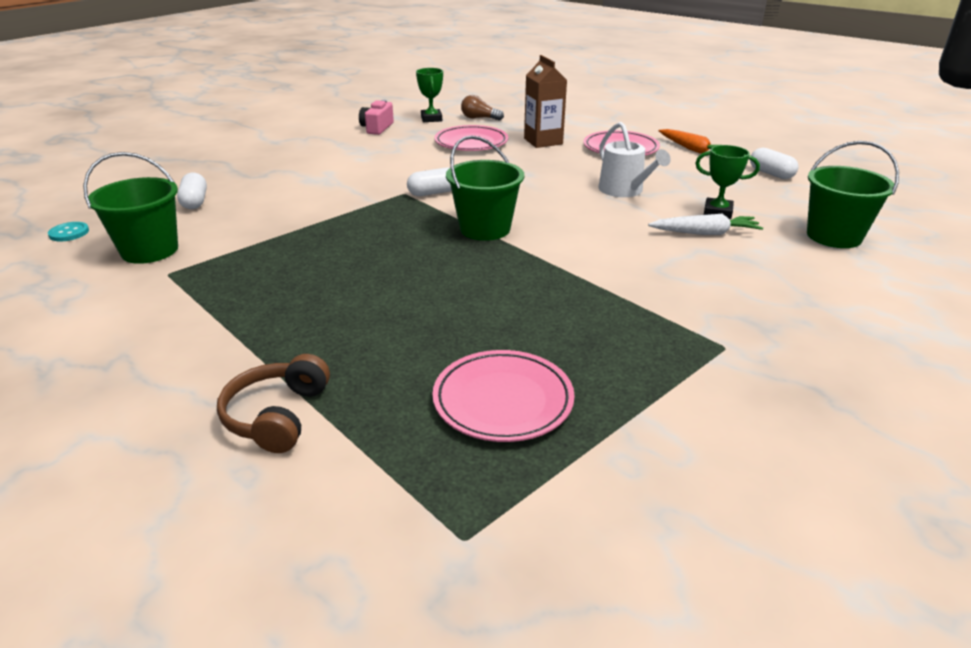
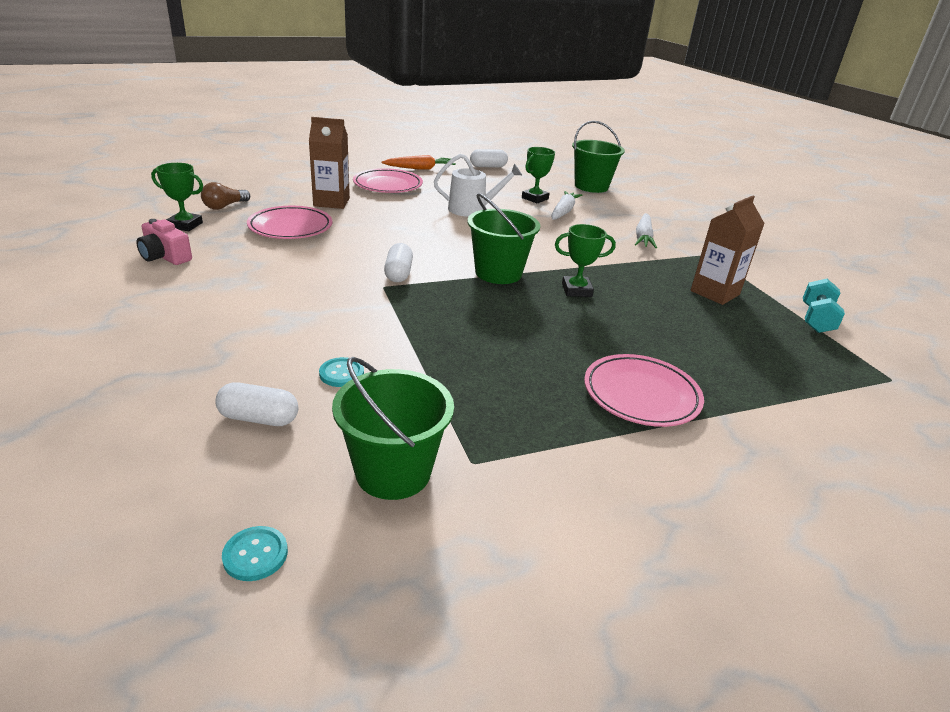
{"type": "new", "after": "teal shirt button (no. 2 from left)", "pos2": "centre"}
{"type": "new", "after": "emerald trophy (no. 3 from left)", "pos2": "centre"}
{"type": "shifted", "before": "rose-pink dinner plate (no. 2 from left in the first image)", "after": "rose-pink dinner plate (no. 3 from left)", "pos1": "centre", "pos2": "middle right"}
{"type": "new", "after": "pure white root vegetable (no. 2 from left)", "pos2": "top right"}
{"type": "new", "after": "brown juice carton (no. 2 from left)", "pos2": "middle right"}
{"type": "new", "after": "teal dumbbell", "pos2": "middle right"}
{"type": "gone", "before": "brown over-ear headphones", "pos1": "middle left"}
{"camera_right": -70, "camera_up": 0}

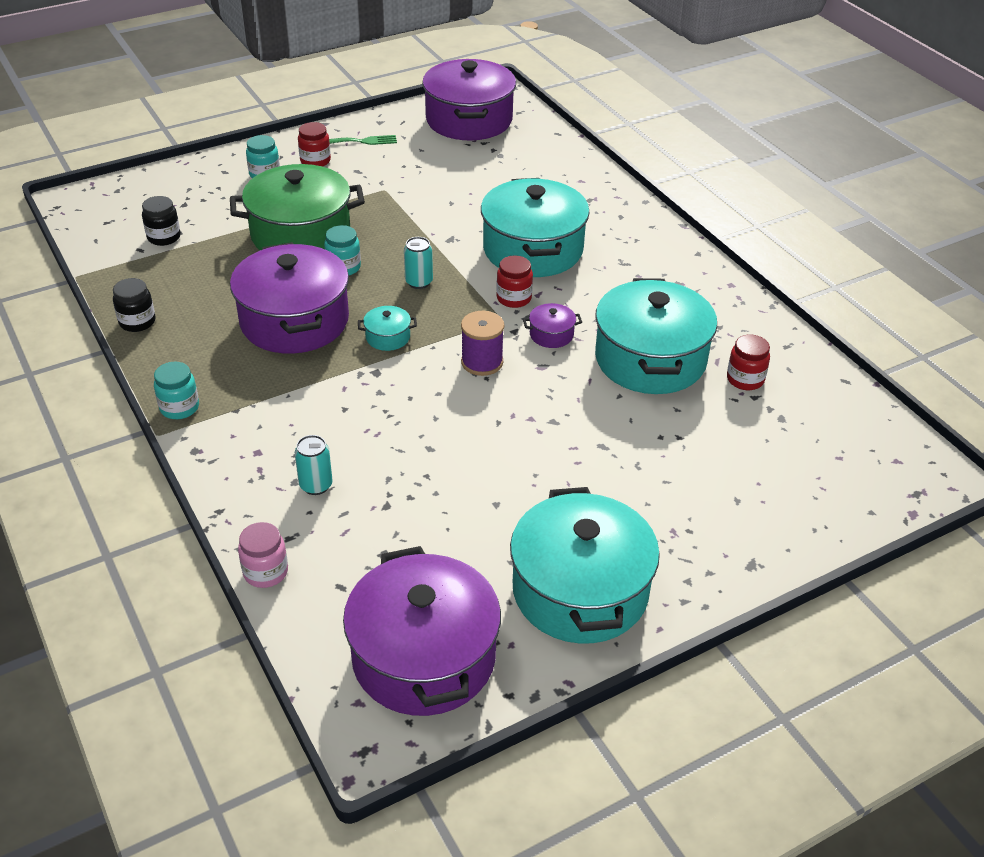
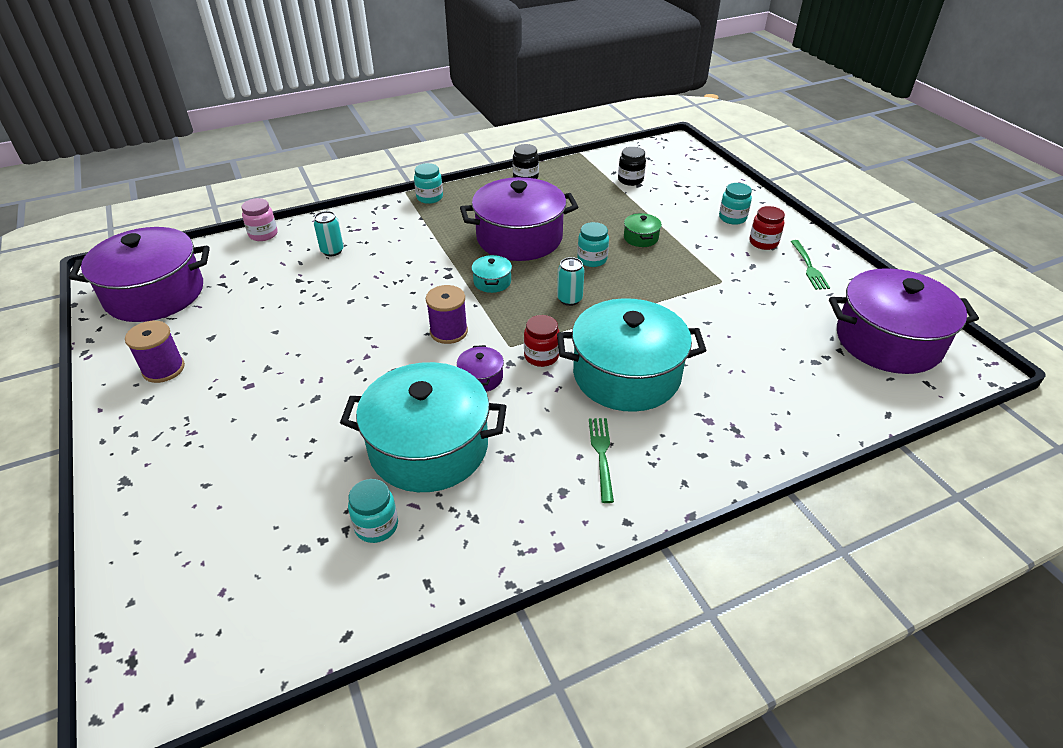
{"type": "swapped", "before": "teal cooking pot (no. 3 from left)", "after": "violet bobbin (no. 1 from left)", "pos1": "centre", "pos2": "middle left"}
{"type": "repainted", "before": "crimson preserve jar (no. 3 from left)", "after": "teal preserve jar (no. 1 from left)", "pos1": "middle right", "pos2": "bottom centre"}
{"type": "new", "after": "emerald fork (no. 1 from left)", "pos2": "centre"}
{"type": "scaled", "before": "emerald cooking pot", "pos1": "top left", "pos2": "top centre", "scale": 0.41}
{"camera_right": 95, "camera_up": 0}

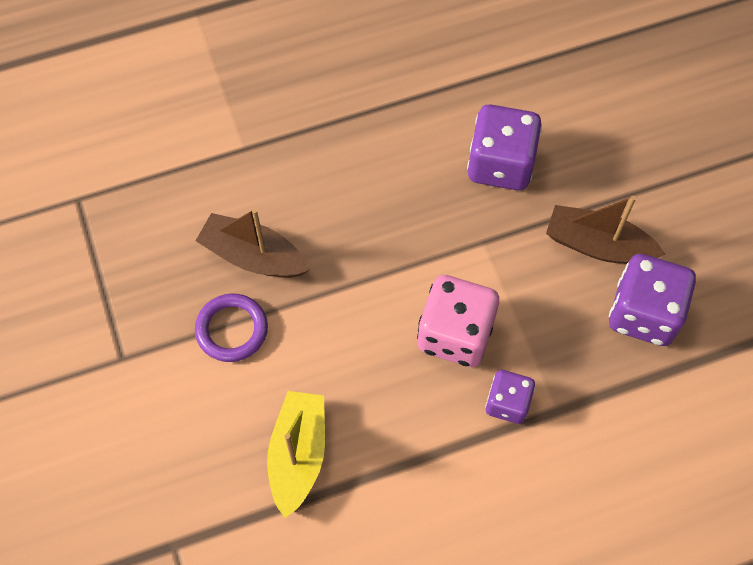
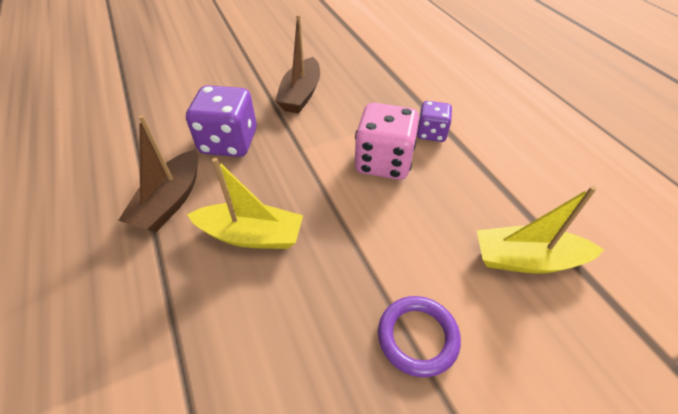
{"type": "shifted", "before": "brown sailboat (no. 1 from left)", "pos1": "centre", "pos2": "middle left"}
{"type": "new", "after": "yellow sailboat (no. 1 from left)", "pos2": "centre"}
{"type": "gone", "before": "violet dice (no. 3 from left)", "pos1": "middle right"}
{"camera_right": -95, "camera_up": -15}

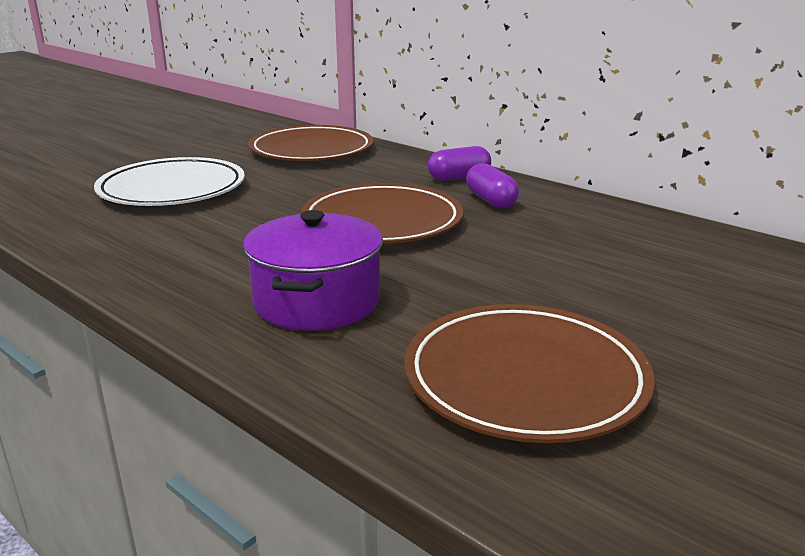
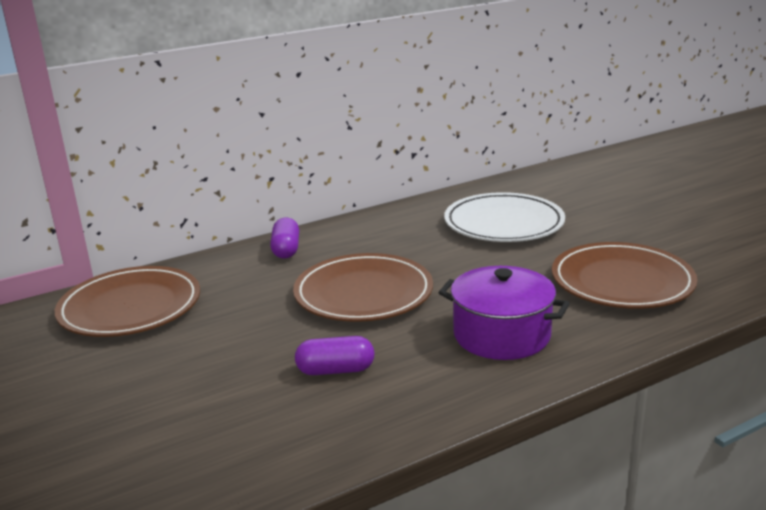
{"type": "shifted", "before": "violet pill (no. 2 from left)", "pos1": "top centre", "pos2": "bottom centre"}
{"type": "shifted", "before": "pure white dinner plate", "pos1": "top left", "pos2": "centre"}
{"camera_right": -70, "camera_up": 0}

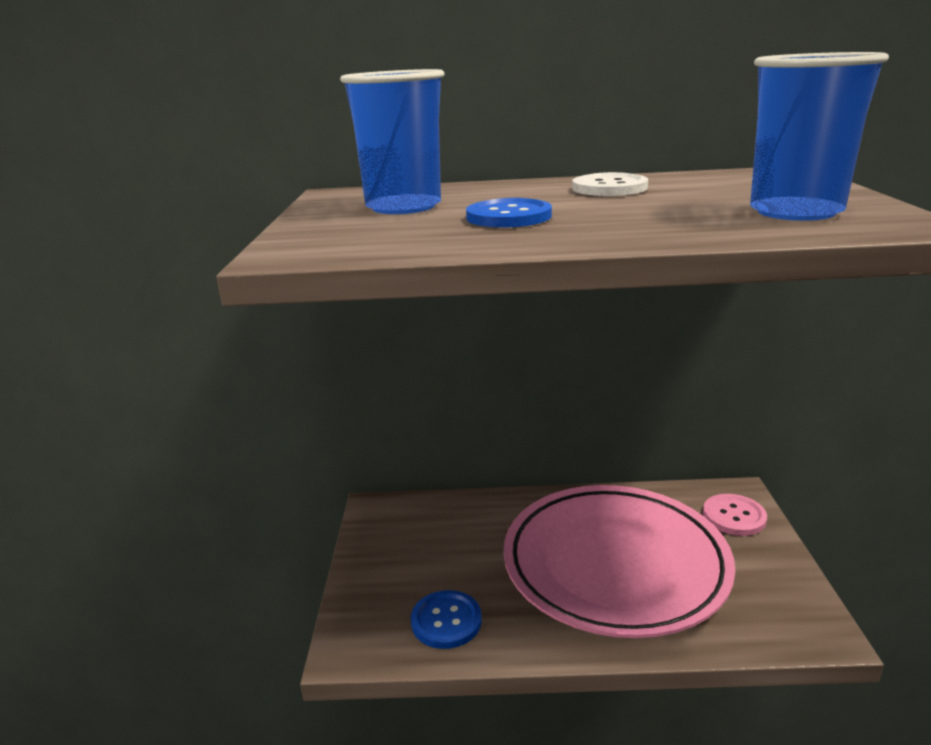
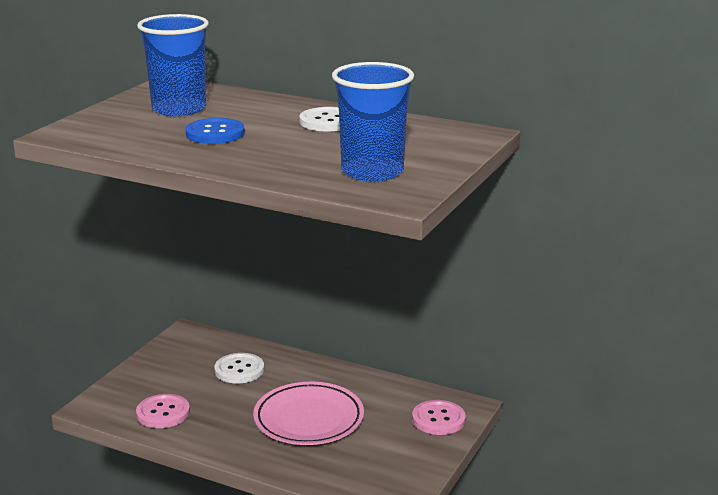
{"type": "repainted", "before": "blue shirt button (no. 1 from left)", "after": "rose-pink shirt button (no. 1 from left)", "pos1": "bottom centre", "pos2": "bottom left"}
{"type": "new", "after": "pure white shirt button (no. 1 from left)", "pos2": "bottom left"}
{"type": "scaled", "before": "rose-pink dinner plate", "pos1": "bottom centre", "pos2": "bottom centre", "scale": 0.61}
{"camera_right": 25, "camera_up": 0}

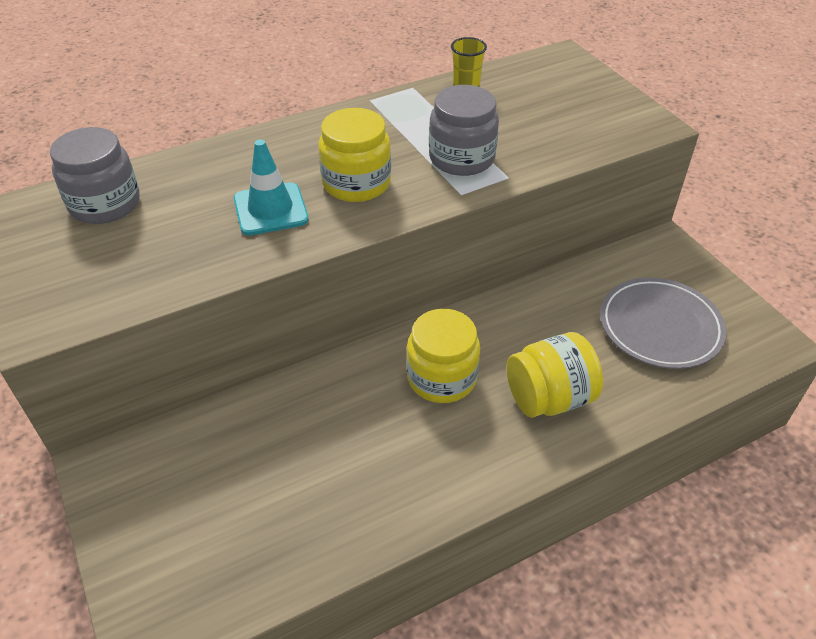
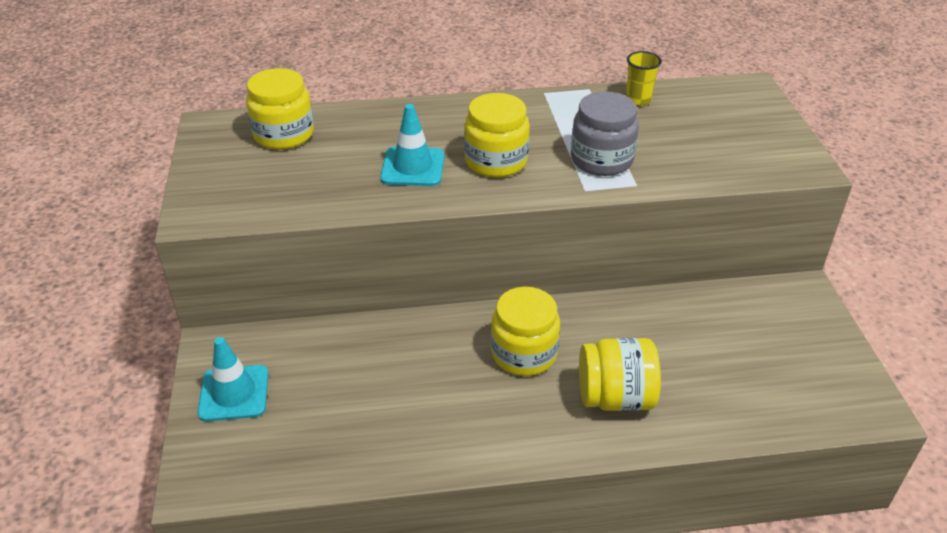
{"type": "new", "after": "teal road cone (no. 1 from left)", "pos2": "bottom left"}
{"type": "repainted", "before": "grey preserve jar (no. 1 from left)", "after": "yellow preserve jar (no. 1 from left)", "pos1": "top left", "pos2": "top left"}
{"type": "gone", "before": "grey dinner plate", "pos1": "middle right"}
{"camera_right": 20, "camera_up": -5}

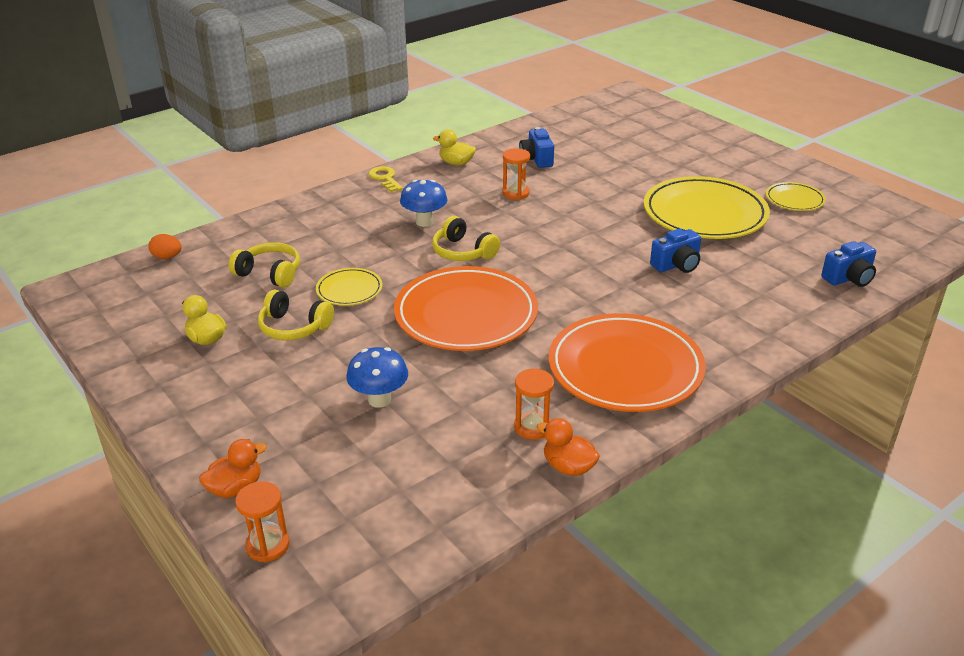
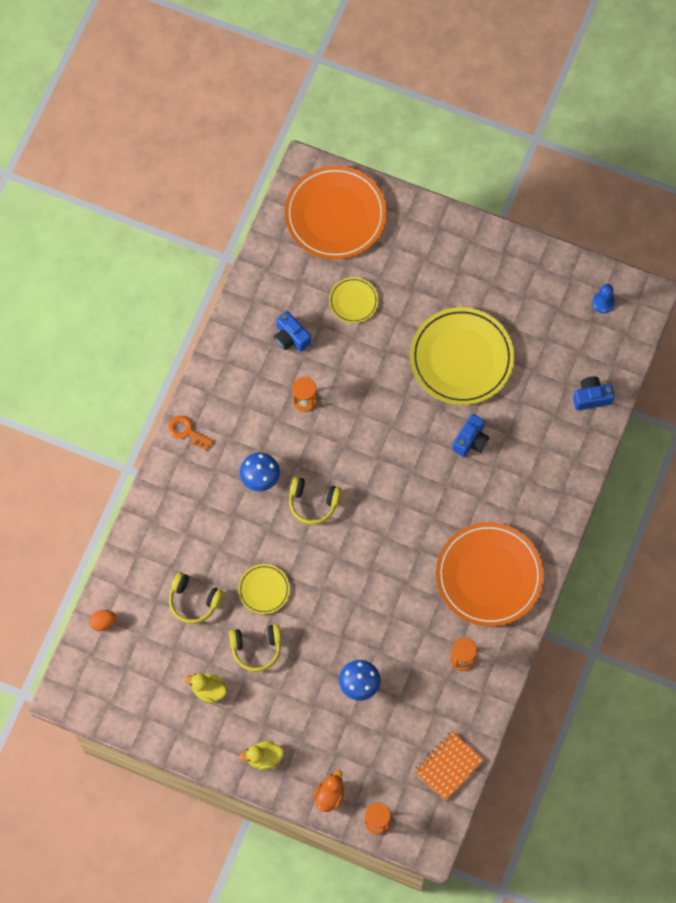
{"type": "repainted", "before": "yellow door key", "after": "orange-coloured door key", "pos1": "top centre", "pos2": "middle left"}
{"type": "rotated", "before": "yellow over-ear headphones (no. 1 from left)", "pos1": "middle left", "pos2": "middle left", "turn": -150}
{"type": "shifted", "before": "yellow rubber duck (no. 2 from left)", "pos1": "top centre", "pos2": "bottom centre"}
{"type": "shifted", "before": "orange-coloured dinner plate (no. 1 from left)", "pos1": "centre", "pos2": "top centre"}
{"type": "shifted", "before": "yellow dinner plate (no. 3 from left in the first image)", "after": "yellow dinner plate (no. 2 from left)", "pos1": "top right", "pos2": "top centre"}
{"type": "new", "after": "orange-coloured notepad", "pos2": "bottom centre"}
{"type": "rotated", "before": "blue camera (no. 3 from left)", "pos1": "middle right", "pos2": "middle right", "turn": -135}
{"type": "new", "after": "blue pawn", "pos2": "top right"}
{"type": "gone", "before": "orange-coloured rubber duck (no. 2 from left)", "pos1": "bottom centre"}
{"camera_right": -30, "camera_up": 35}

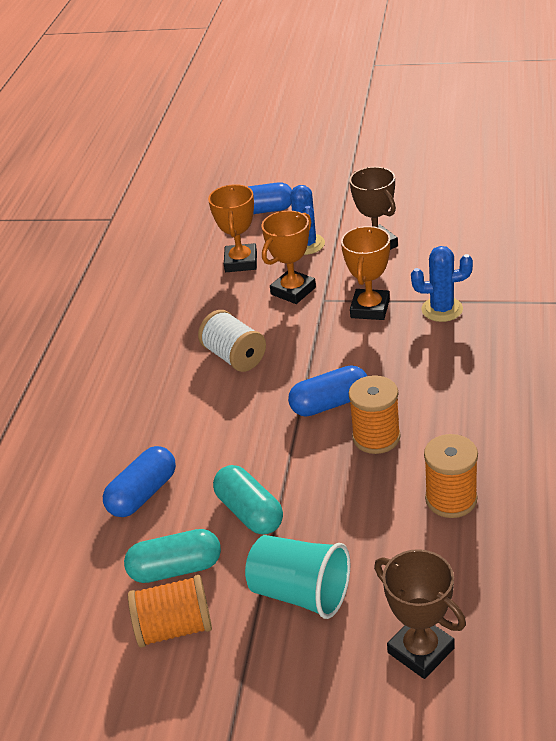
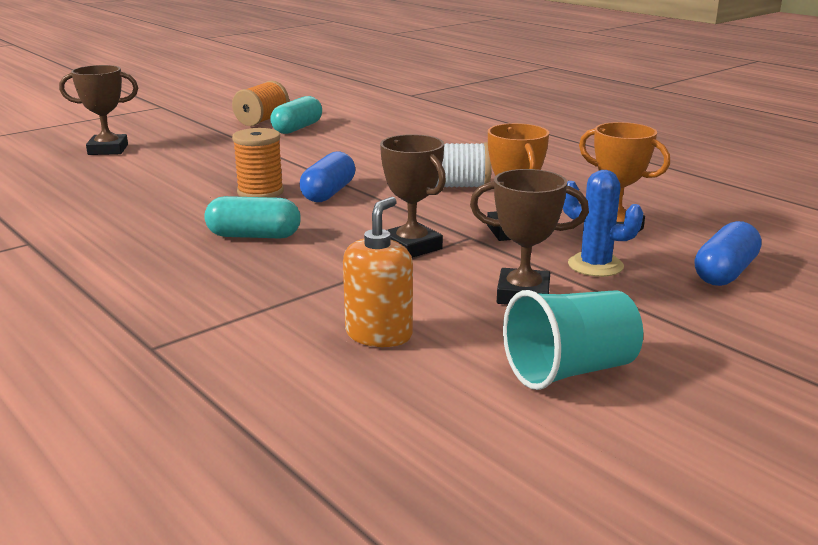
{"type": "shifted", "before": "teal pill (no. 2 from left in the first image)", "after": "teal pill (no. 1 from left)", "pos1": "bottom centre", "pos2": "middle left"}
{"type": "new", "after": "orange-coloured pump bottle", "pos2": "centre"}
{"type": "repainted", "before": "orange-coloured trophy (no. 3 from left)", "after": "brown trophy (no. 2 from left)", "pos1": "centre", "pos2": "centre"}
{"type": "shifted", "before": "teal beaker", "pos1": "bottom centre", "pos2": "middle right"}
{"type": "gone", "before": "blue pill (no. 1 from left)", "pos1": "middle left"}
{"type": "gone", "before": "blue saguaro cactus (no. 2 from left)", "pos1": "middle right"}
{"type": "gone", "before": "orange-coloured bobbin (no. 3 from left)", "pos1": "middle right"}
{"camera_right": 125, "camera_up": -15}

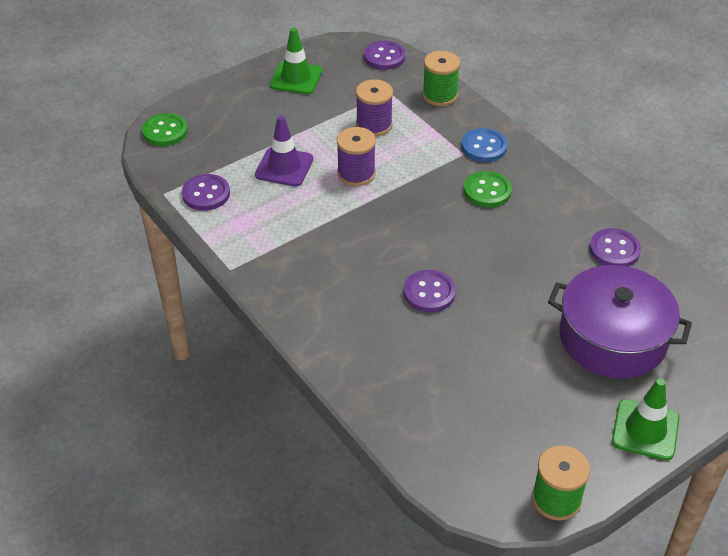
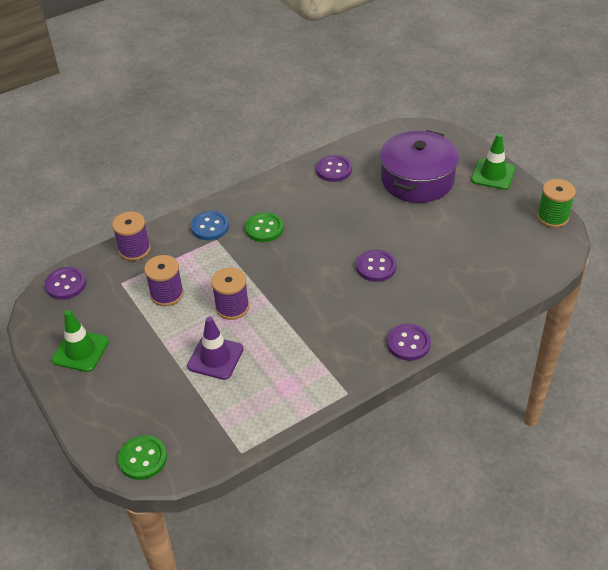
{"type": "repainted", "before": "emerald bobbin (no. 1 from left)", "after": "violet bobbin (no. 1 from left)", "pos1": "top centre", "pos2": "middle left"}
{"type": "shifted", "before": "violet shirt button (no. 1 from left in the first image)", "after": "violet shirt button (no. 4 from left)", "pos1": "middle left", "pos2": "middle right"}
{"camera_right": -85, "camera_up": 0}

